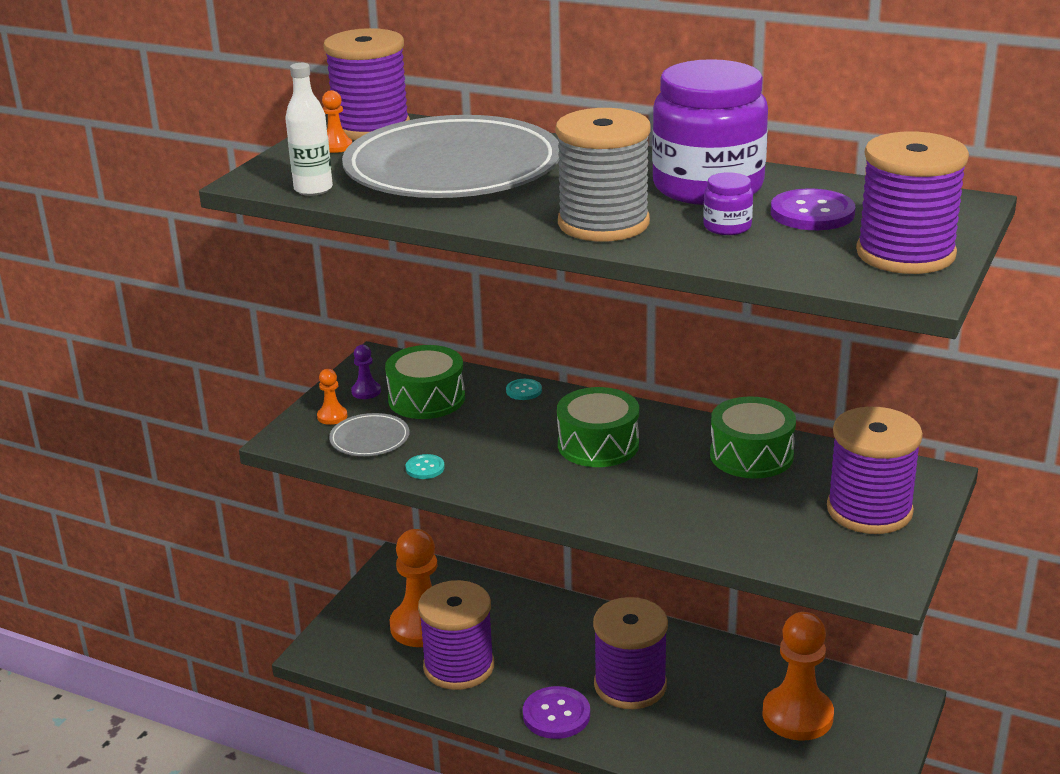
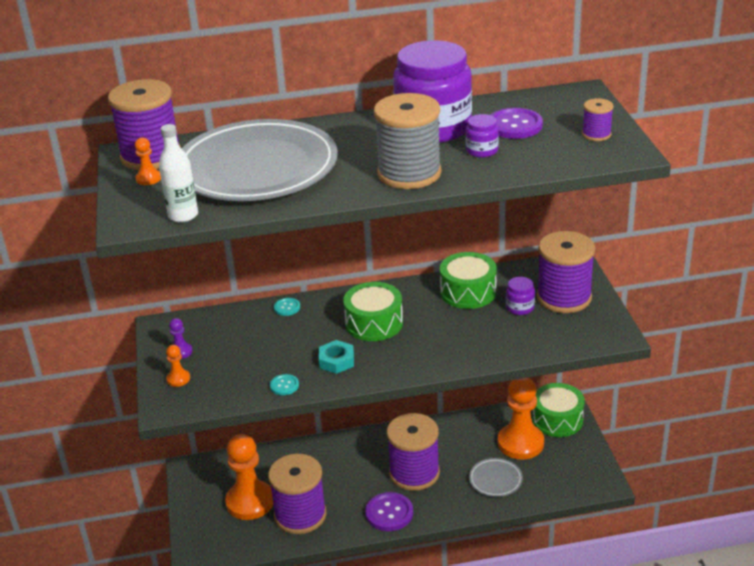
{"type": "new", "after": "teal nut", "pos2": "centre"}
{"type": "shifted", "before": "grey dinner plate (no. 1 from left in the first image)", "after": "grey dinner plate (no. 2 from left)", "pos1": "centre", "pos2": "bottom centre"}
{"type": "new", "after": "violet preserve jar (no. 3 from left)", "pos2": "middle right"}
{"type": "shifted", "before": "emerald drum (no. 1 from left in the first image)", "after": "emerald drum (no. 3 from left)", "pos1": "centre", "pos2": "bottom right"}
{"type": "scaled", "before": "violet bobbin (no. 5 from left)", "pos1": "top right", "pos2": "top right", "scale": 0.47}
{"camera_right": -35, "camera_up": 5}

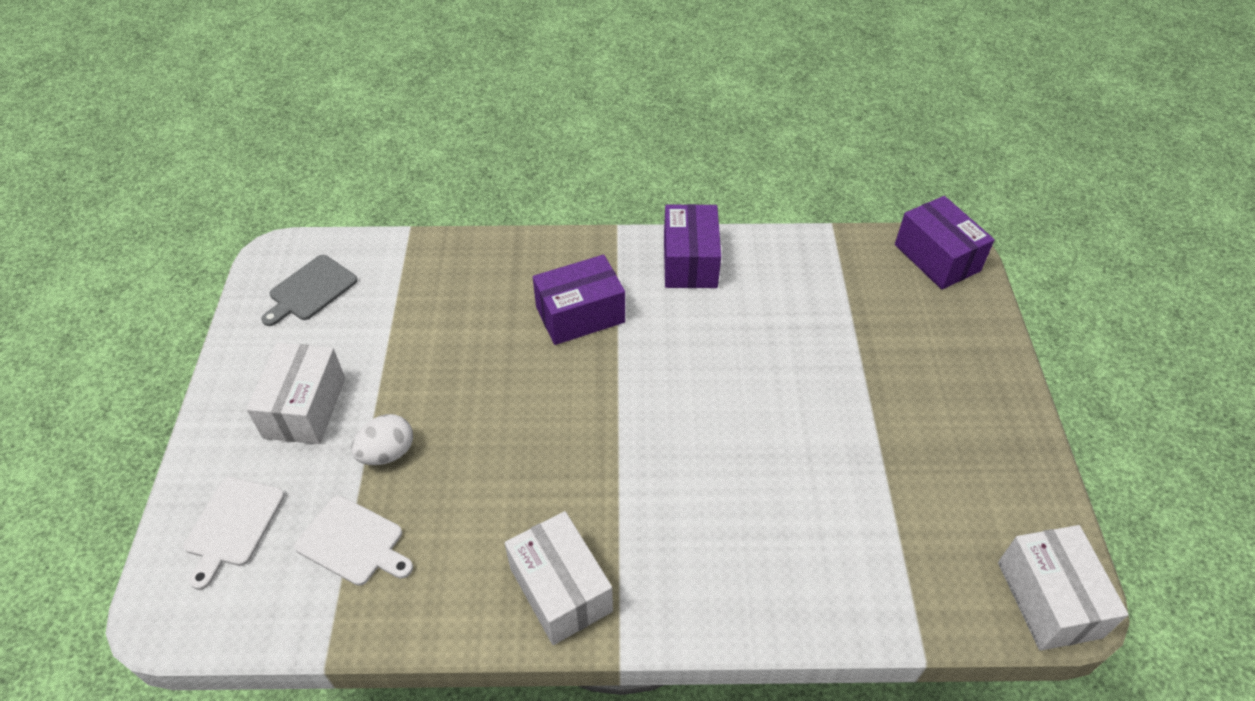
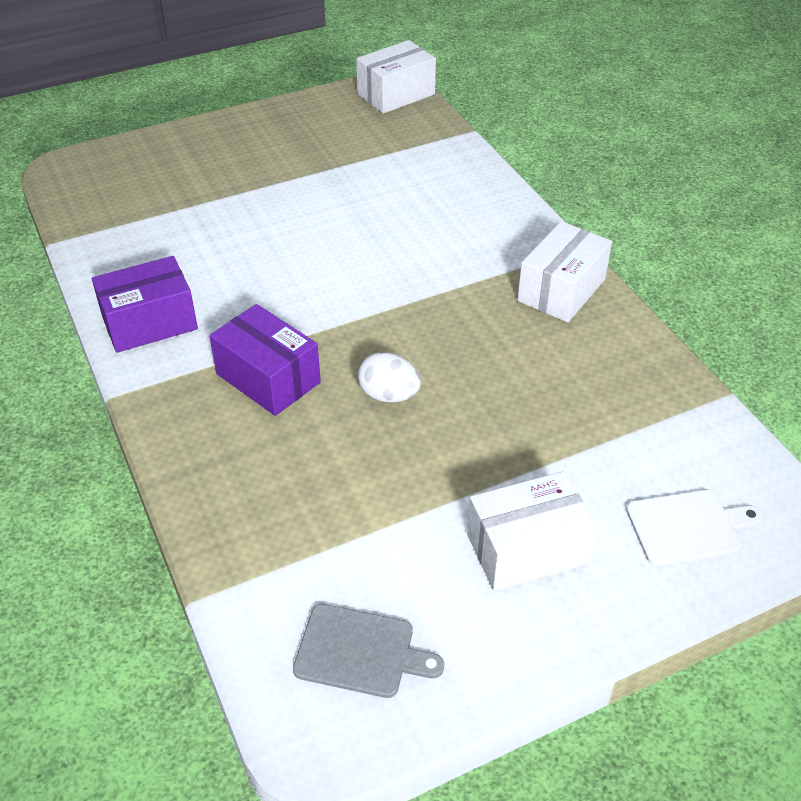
{"type": "shifted", "before": "pure white egg", "pos1": "middle left", "pos2": "centre"}
{"type": "gone", "before": "pure white chopping board (no. 2 from left)", "pos1": "bottom left"}
{"type": "gone", "before": "violet box (no. 3 from left)", "pos1": "middle right"}
{"camera_right": -115, "camera_up": -5}

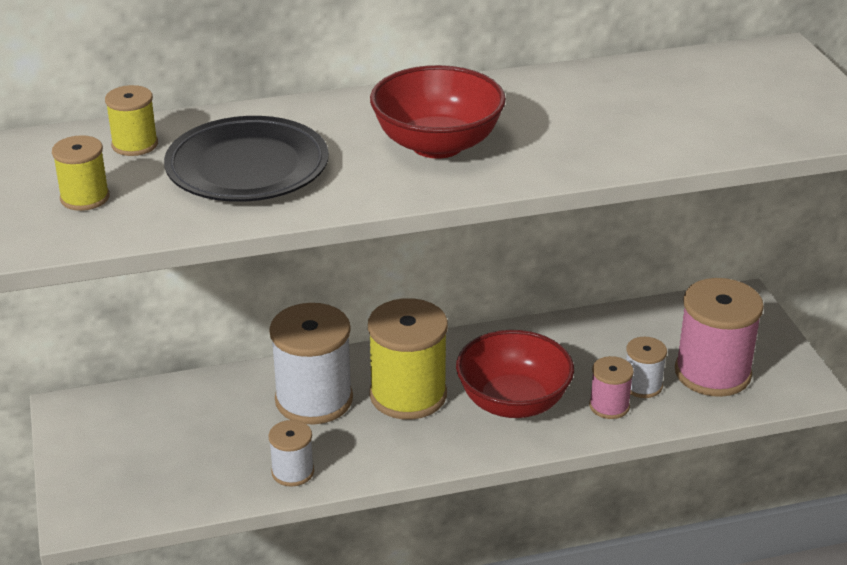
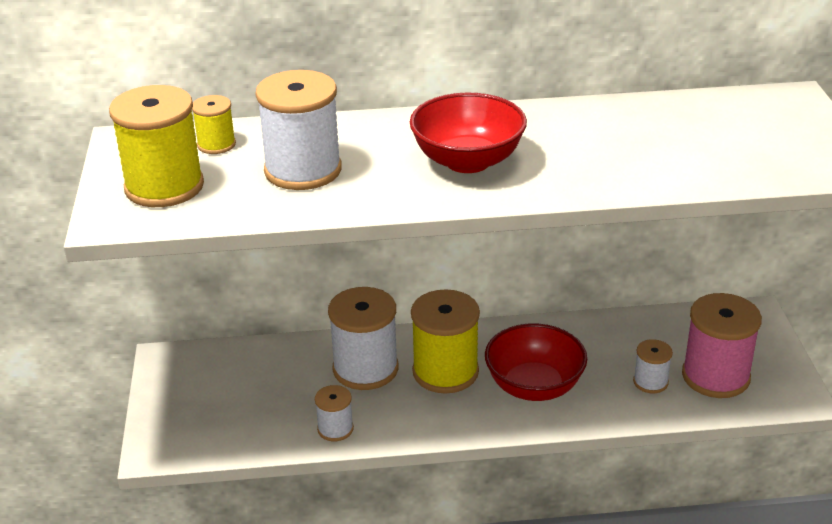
{"type": "scaled", "before": "yellow bobbin (no. 1 from left)", "pos1": "top left", "pos2": "top left", "scale": 1.94}
{"type": "swapped", "before": "jet-black dinner plate", "after": "pure white bobbin (no. 1 from left)", "pos1": "top left", "pos2": "top centre"}
{"type": "gone", "before": "rose-pink bobbin (no. 1 from left)", "pos1": "bottom right"}
{"camera_right": 10, "camera_up": 0}

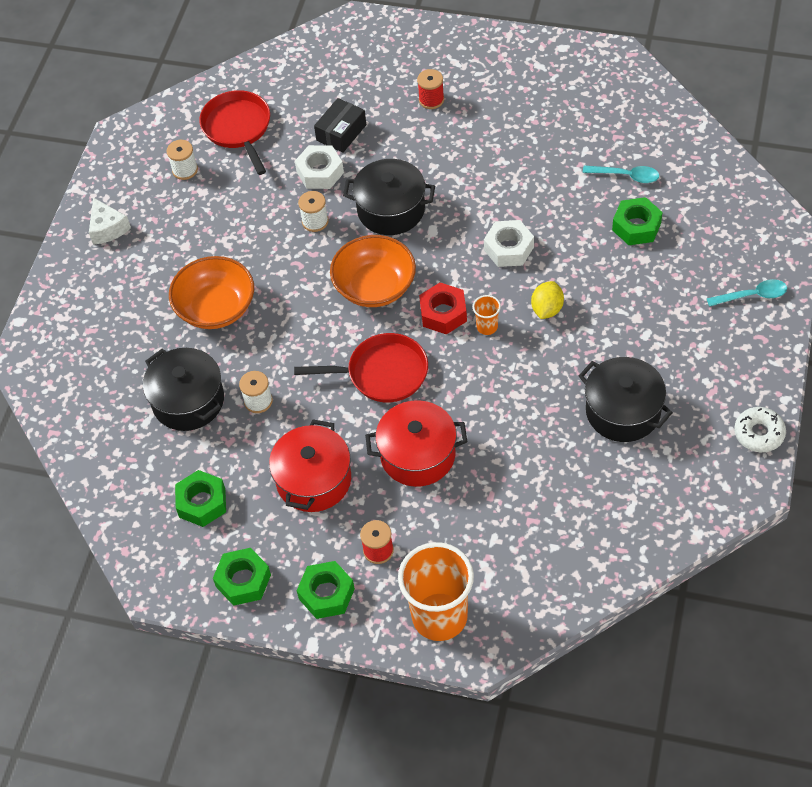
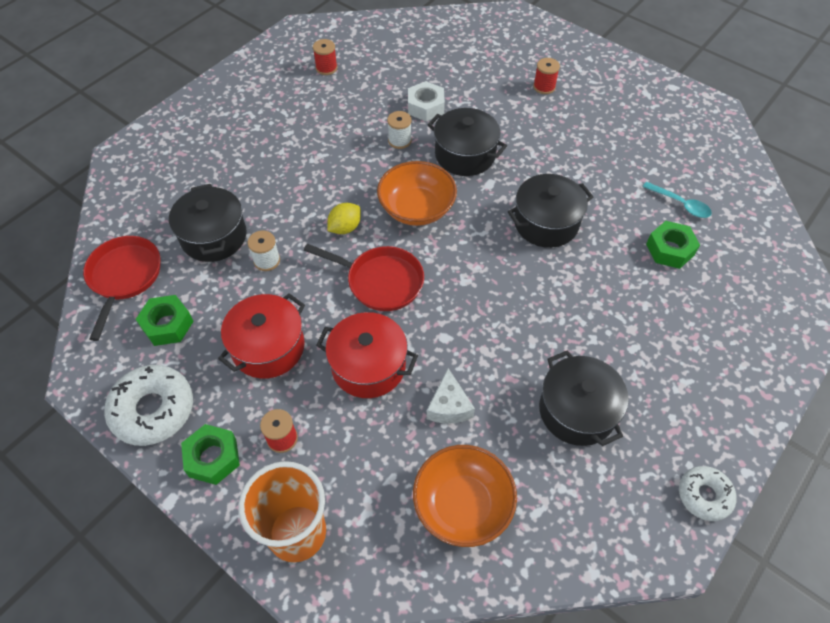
{"type": "shifted", "before": "crimson frying pan (no. 1 from left)", "pos1": "top left", "pos2": "middle left"}
{"type": "swapped", "before": "emerald nut (no. 2 from left)", "after": "pure white glazed donut (no. 1 from left)", "pos1": "bottom left", "pos2": "middle left"}
{"type": "repainted", "before": "pure white bobbin (no. 1 from left)", "after": "crimson bobbin (no. 2 from left)", "pos1": "top left", "pos2": "top centre"}
{"type": "shifted", "before": "yellow lemon", "pos1": "middle right", "pos2": "centre"}
{"type": "shifted", "before": "orange-coloured bowl (no. 1 from left in the first image)", "after": "orange-coloured bowl (no. 2 from left)", "pos1": "middle left", "pos2": "bottom centre"}
{"type": "shifted", "before": "pure white cheese", "pos1": "top left", "pos2": "centre"}
{"type": "swapped", "before": "pure white nut (no. 2 from left)", "after": "jet-black cooking pot (no. 3 from left)", "pos1": "top centre", "pos2": "centre"}
{"type": "gone", "before": "jet-black box", "pos1": "top centre"}
{"type": "gone", "before": "crimson nut", "pos1": "centre"}
{"type": "gone", "before": "orange-coloured beaker (no. 2 from left)", "pos1": "centre"}
{"type": "gone", "before": "teal tablespoon (no. 2 from left)", "pos1": "middle right"}
{"camera_right": 20, "camera_up": 0}

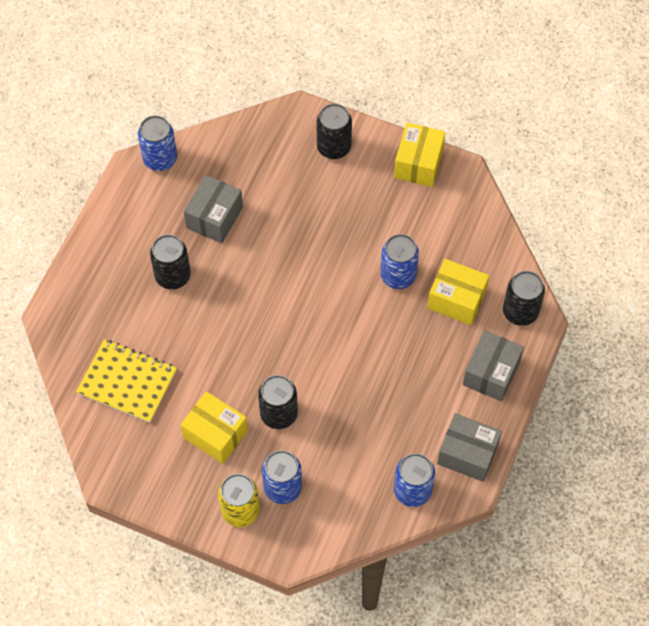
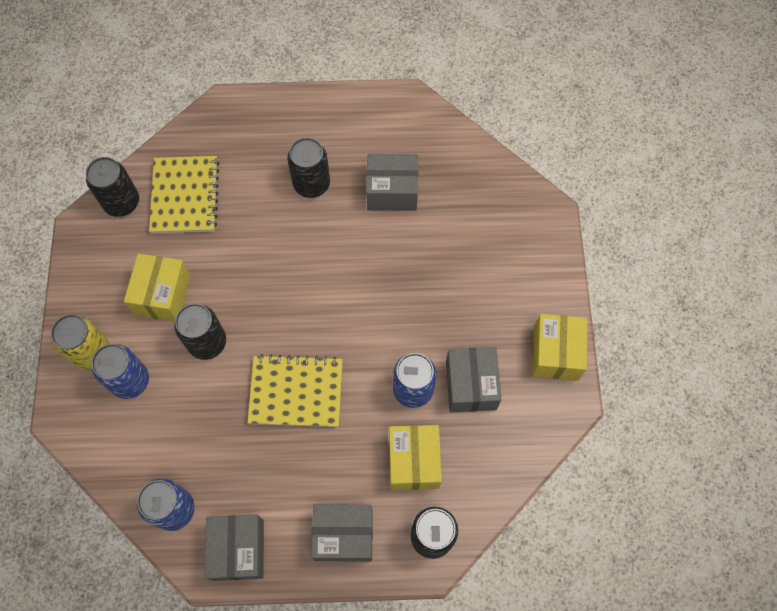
{"type": "shifted", "before": "jet-black can (no. 3 from left in the first image)", "after": "jet-black can (no. 1 from left)", "pos1": "top centre", "pos2": "top left"}
{"type": "new", "after": "yellow notepad (no. 2 from left)", "pos2": "centre"}
{"type": "new", "after": "grey box (no. 4 from left)", "pos2": "centre"}
{"type": "rotated", "before": "yellow box (no. 2 from left in the first image)", "pos1": "top centre", "pos2": "middle right", "turn": -75}
{"type": "gone", "before": "blue can (no. 1 from left)", "pos1": "top left"}
{"camera_right": 65, "camera_up": 5}

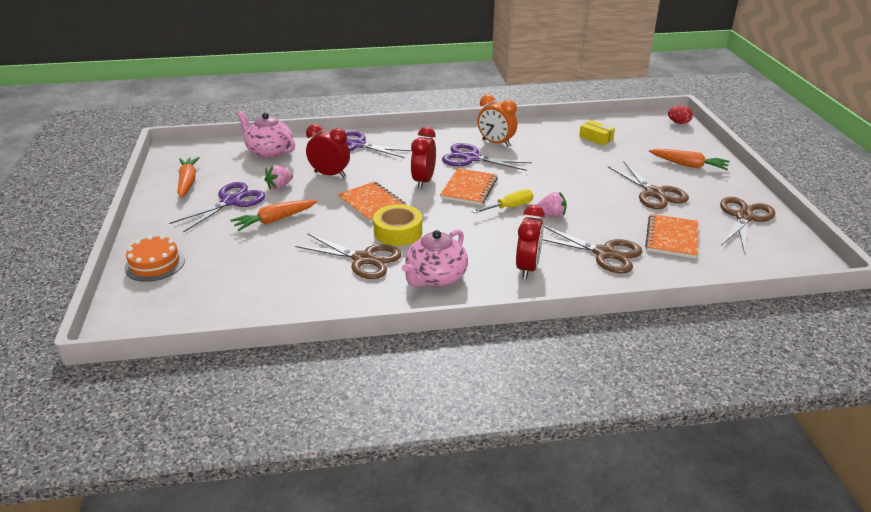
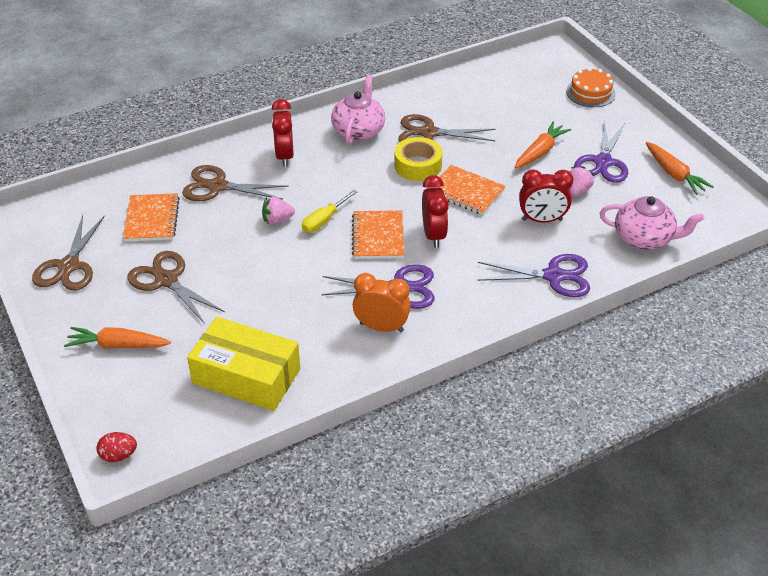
{"type": "scaled", "before": "yellow box", "pos1": "top right", "pos2": "middle left", "scale": 2.18}
{"camera_right": 160, "camera_up": 10}

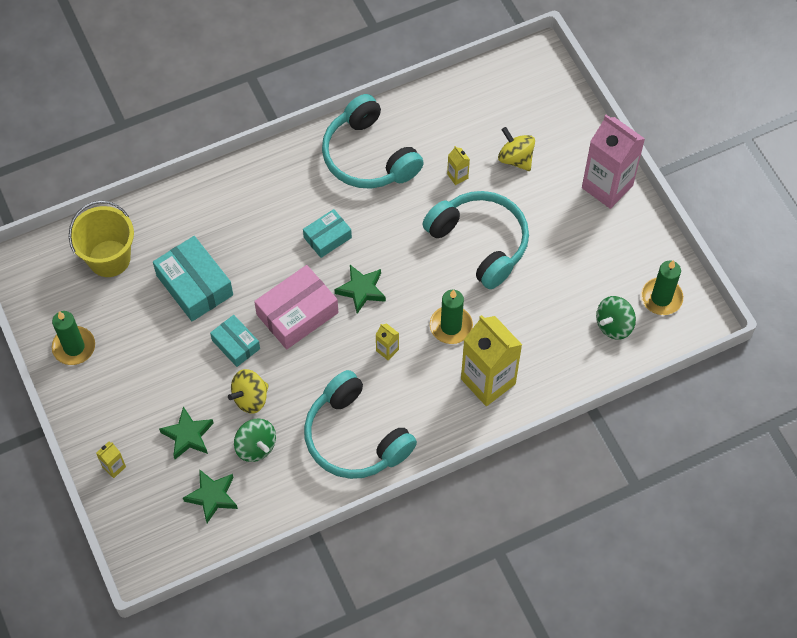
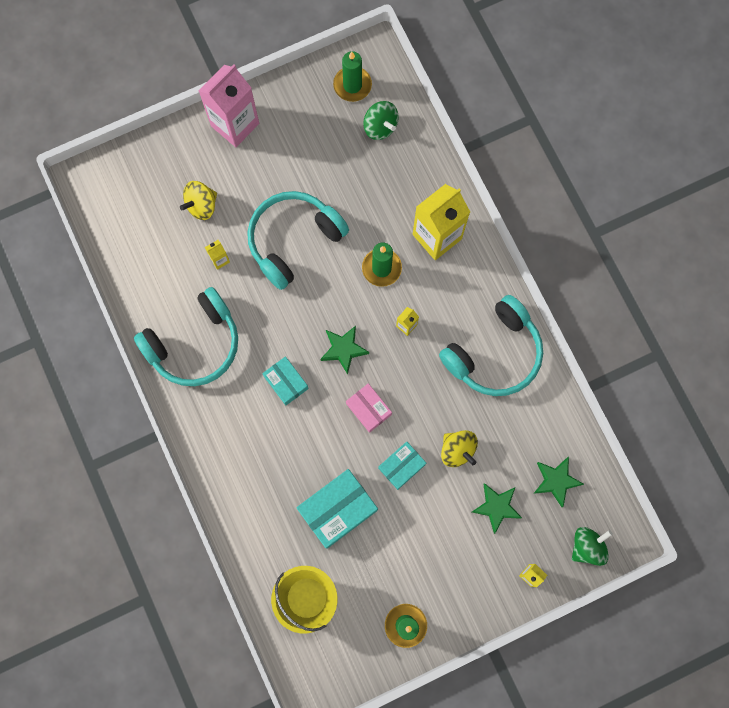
{"type": "scaled", "before": "rose-pink box", "pos1": "centre", "pos2": "centre", "scale": 0.6}
{"type": "shifted", "before": "emerald whirligig (no. 1 from left in the first image)", "after": "emerald whirligig (no. 2 from left)", "pos1": "bottom left", "pos2": "bottom right"}
{"camera_right": -90, "camera_up": 15}

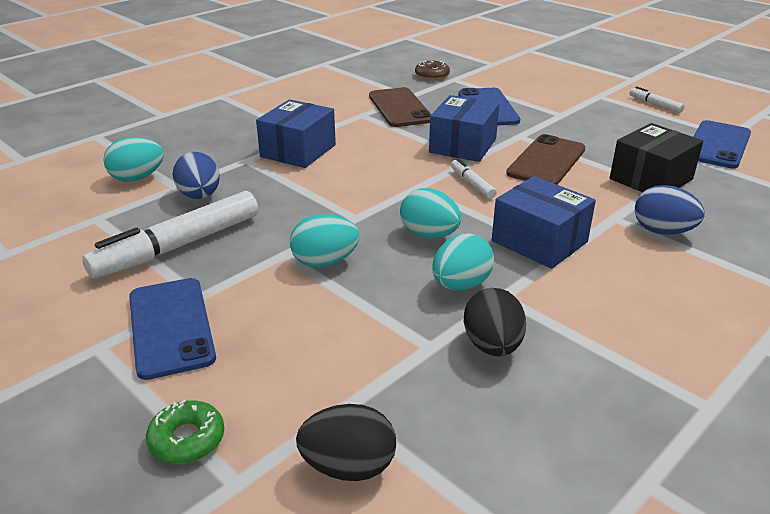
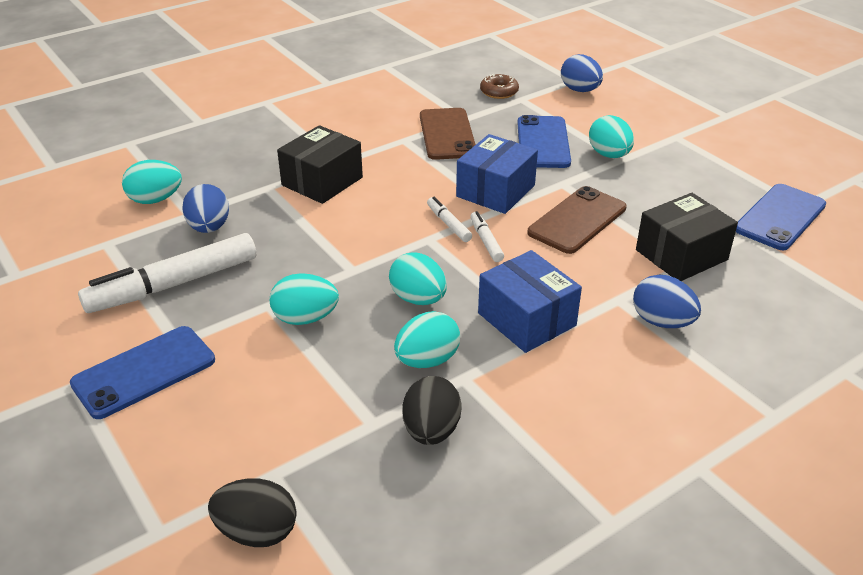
{"type": "rotated", "before": "blue smartphone (no. 1 from left)", "pos1": "middle left", "pos2": "middle left", "turn": 60}
{"type": "repainted", "before": "blue box (no. 1 from left)", "after": "jet-black box (no. 1 from left)", "pos1": "top centre", "pos2": "top centre"}
{"type": "shifted", "before": "pure white felt pen (no. 3 from left in the first image)", "after": "pure white felt pen (no. 2 from left)", "pos1": "top right", "pos2": "centre"}
{"type": "new", "after": "blue egg (no. 2 from left)", "pos2": "top right"}
{"type": "new", "after": "teal egg (no. 5 from left)", "pos2": "top right"}
{"type": "gone", "before": "emerald glazed donut", "pos1": "bottom left"}
{"camera_right": 10, "camera_up": 5}

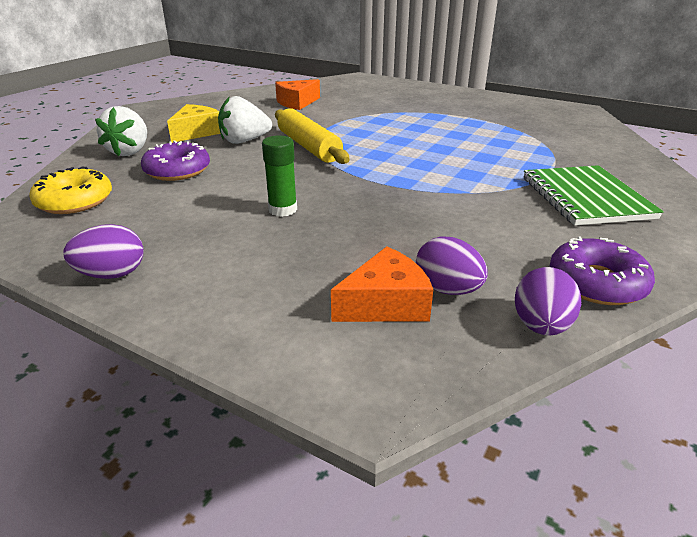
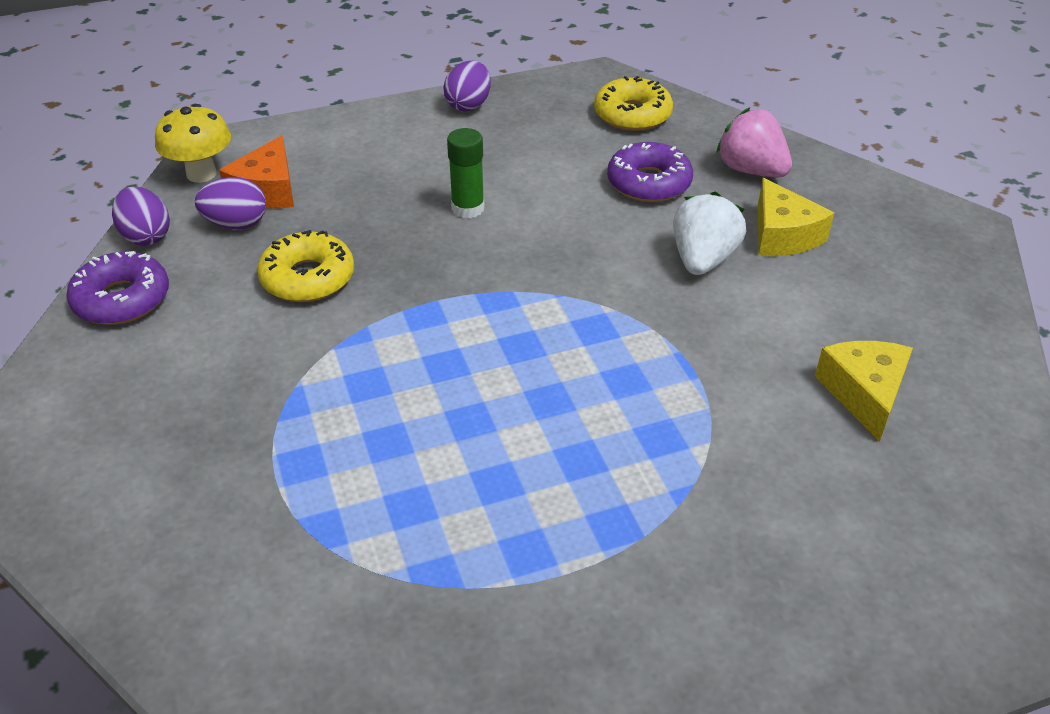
{"type": "new", "after": "yellow mushroom", "pos2": "top left"}
{"type": "new", "after": "yellow glazed donut (no. 1 from left)", "pos2": "middle left"}
{"type": "repainted", "before": "pure white berry (no. 1 from left)", "after": "rose-pink berry", "pos1": "top left", "pos2": "top right"}
{"type": "repainted", "before": "orange-coloured cheese (no. 1 from left)", "after": "yellow cheese (no. 2 from left)", "pos1": "top centre", "pos2": "middle right"}
{"type": "gone", "before": "yellow dough roller", "pos1": "top centre"}
{"type": "gone", "before": "emerald notepad", "pos1": "middle right"}
{"camera_right": 130, "camera_up": 10}

